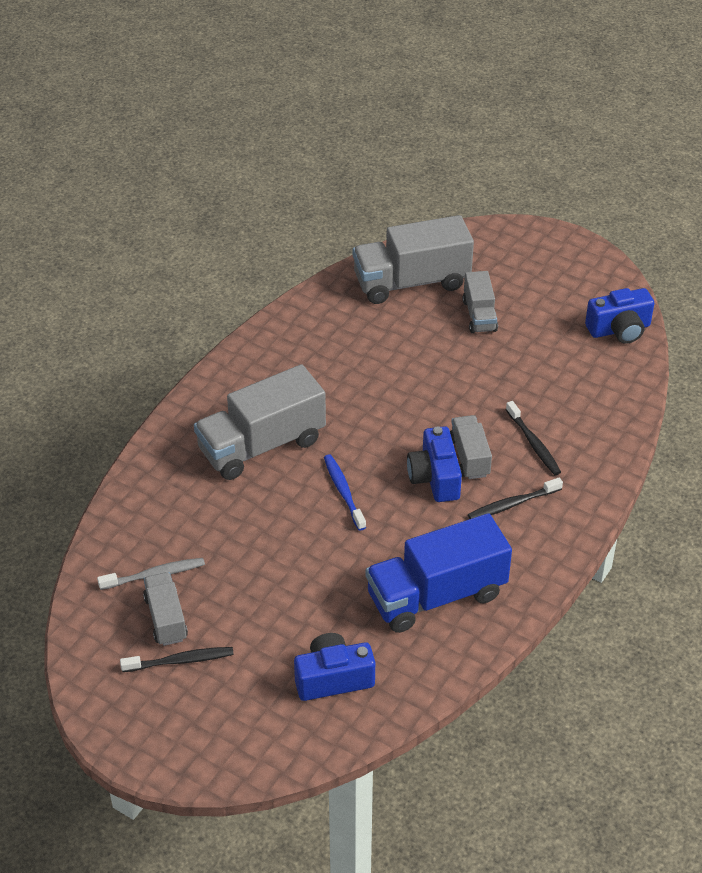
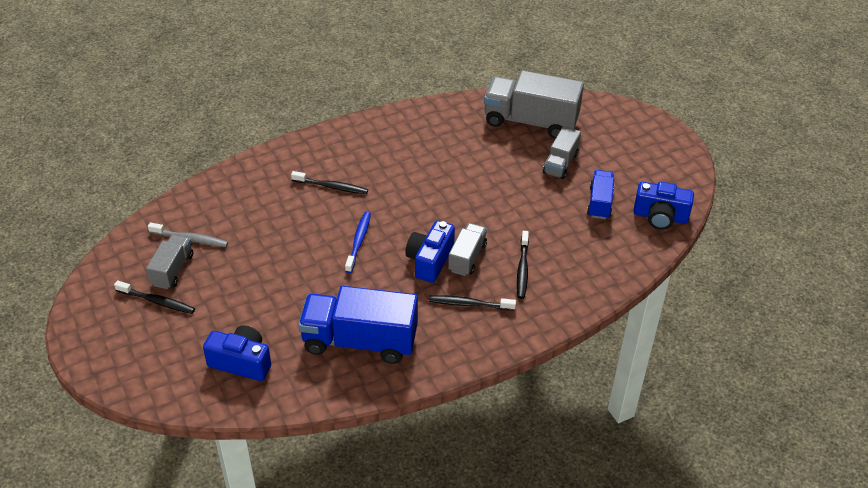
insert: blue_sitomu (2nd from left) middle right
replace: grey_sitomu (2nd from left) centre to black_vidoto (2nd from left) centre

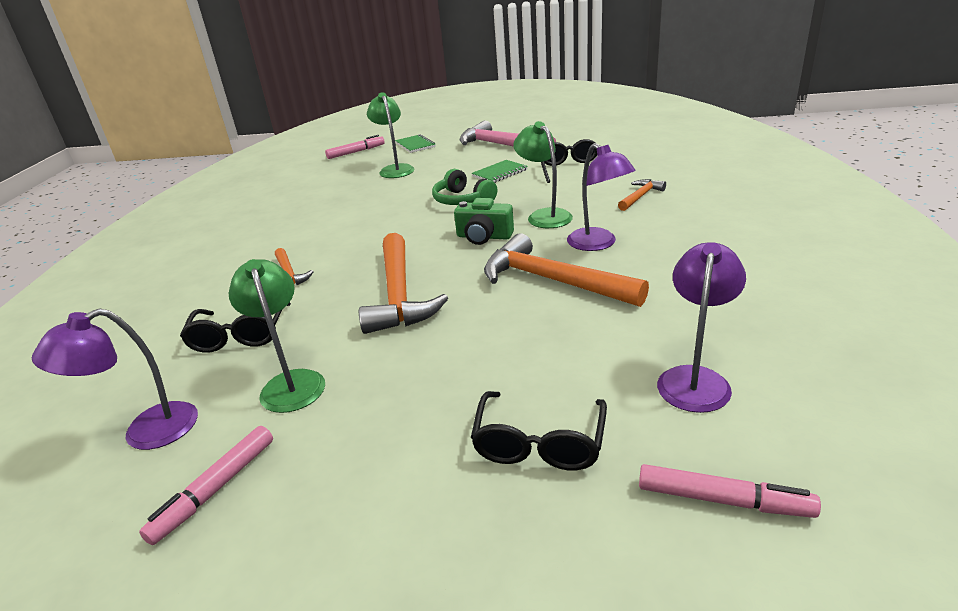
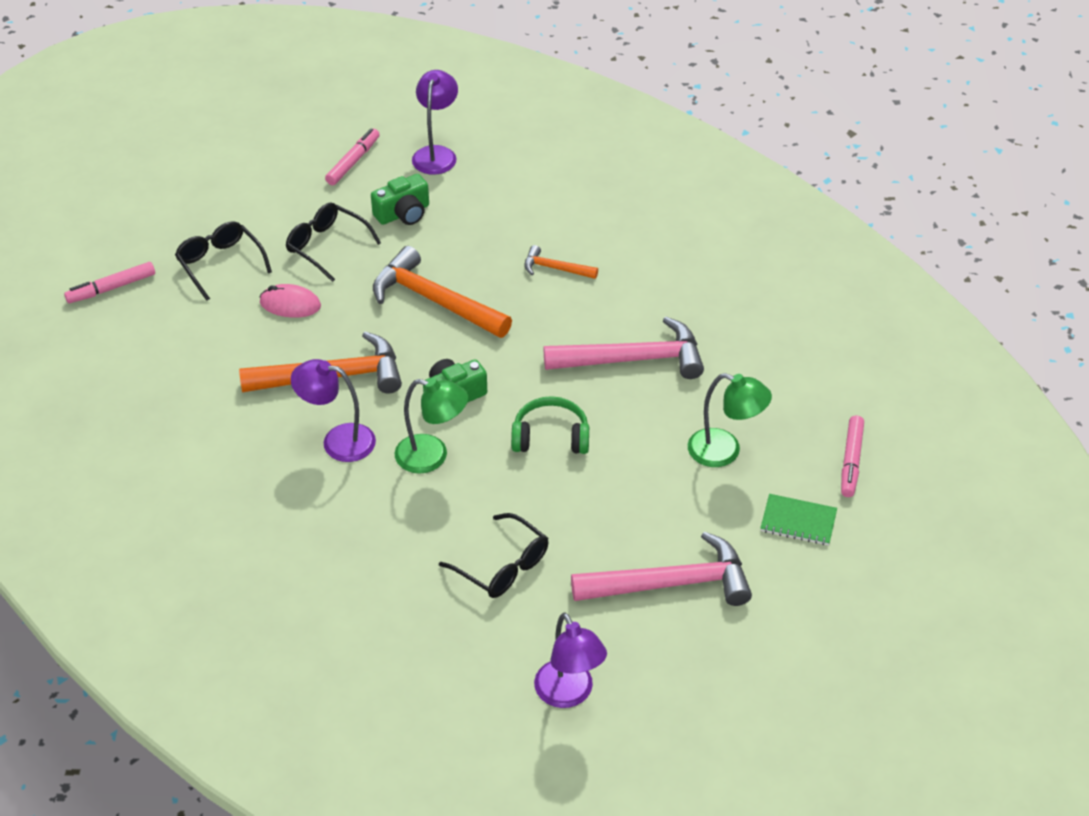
delete: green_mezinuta (2nd from left) top centre; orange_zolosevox (4th from left) top right
insert: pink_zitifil middle left; pink_zolosevox (1st from left) centre
move: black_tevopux (1st from left in the first image) middle left to black_tevopux (2nd from left) top left; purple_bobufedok (3rd from left) middle right to bottom centre
replace: green_bobufedok (1st from left) middle left to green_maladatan (1st from left) top centre
rotate: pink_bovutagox (1st from left in the first image) bottom left = top left 45 degrees clockwise

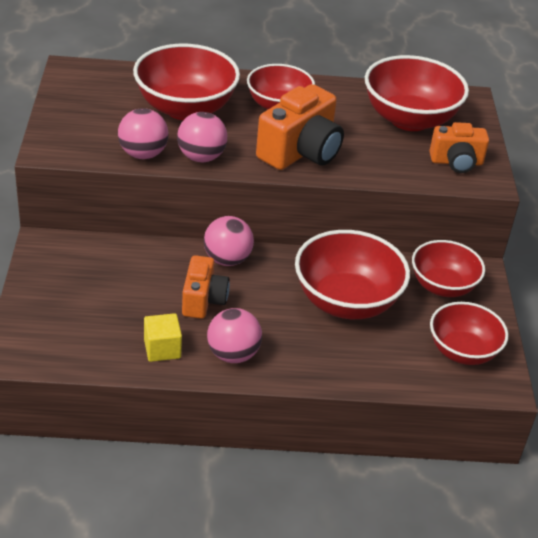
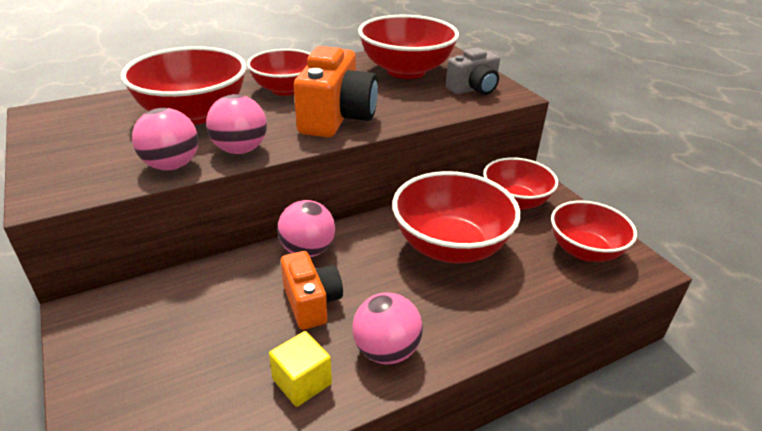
recolor: orange_maladatan (3rd from left) top right to grey_maladatan top centre

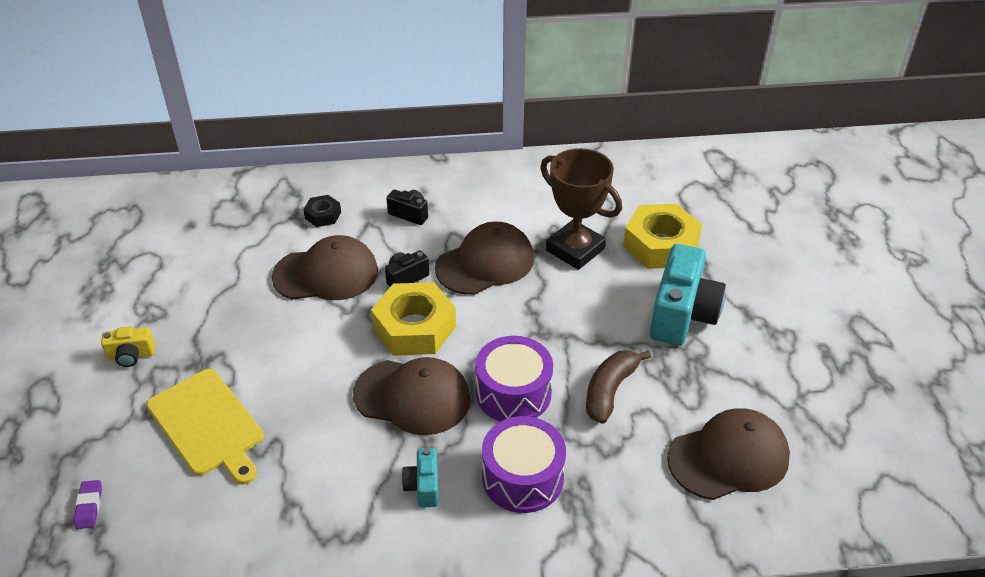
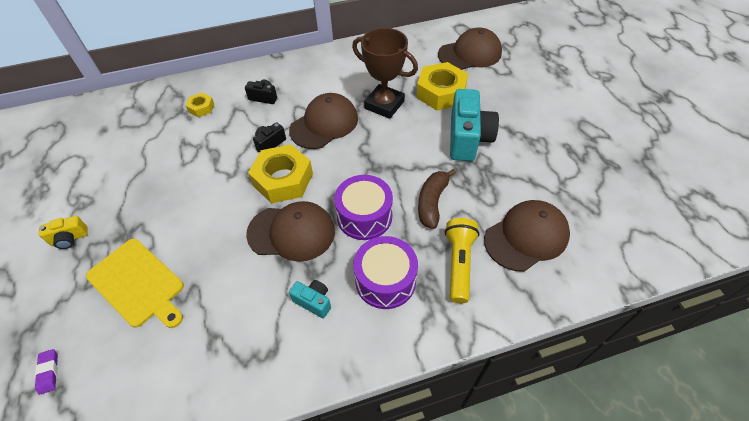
insert: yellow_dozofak centre
move: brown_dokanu (1st from left in the first image) middle left to brown_dokanu (3rd from left) top centre
recolor: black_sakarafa middle left to yellow_sakarafa (1st from left) top left
rotate: turquoise_maladatan (1st from left) bottom centre = bottom centre 135 degrees clockwise

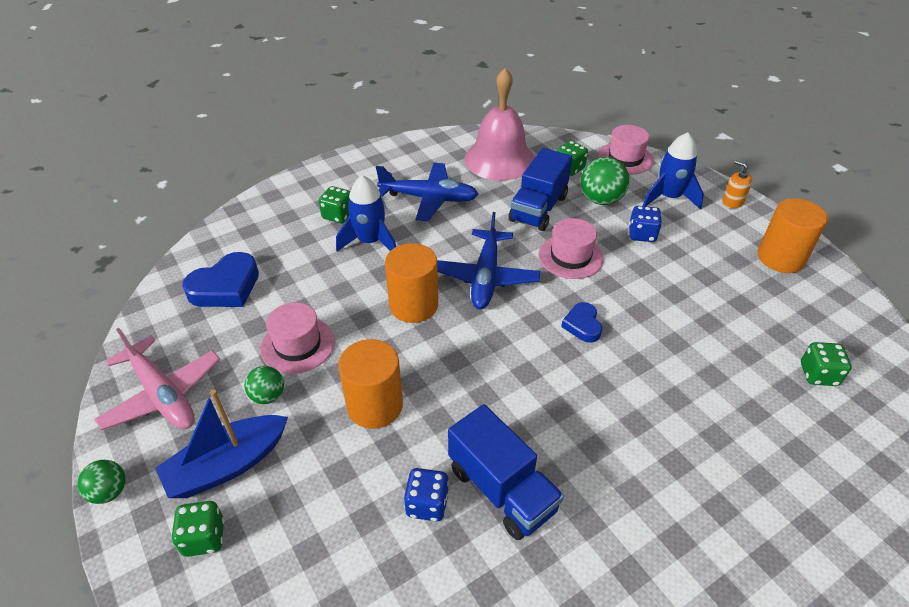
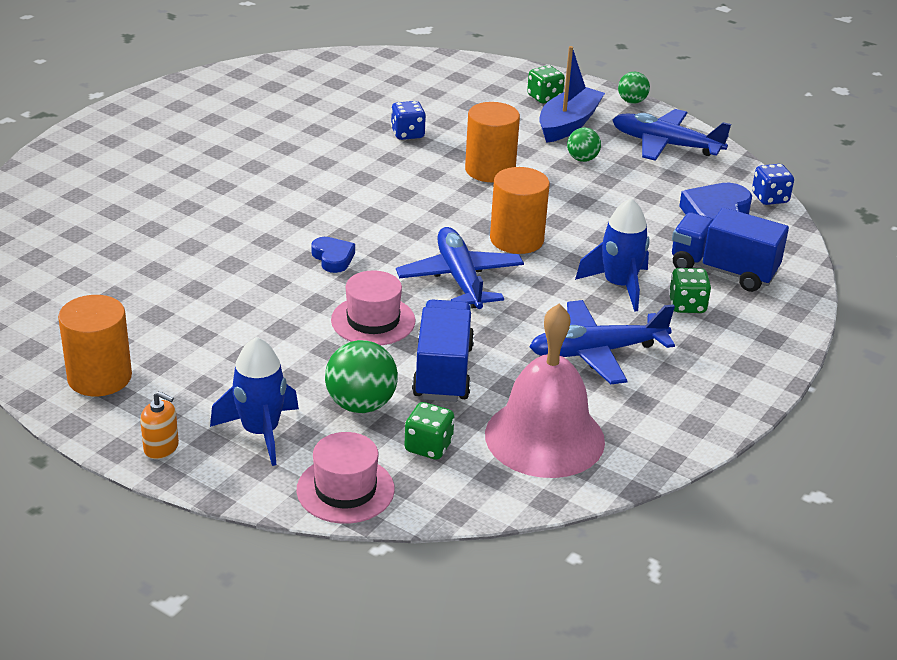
delete: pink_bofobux (1st from left) middle left; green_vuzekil (4th from left) middle right
move: blue_sitomu (1st from left in the first image) bottom centre to blue_sitomu (2nd from left) middle right; blue_vuzekil (2nd from left) middle right to top right
recolor: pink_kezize middle left to blue_kezize (3rd from left) top right

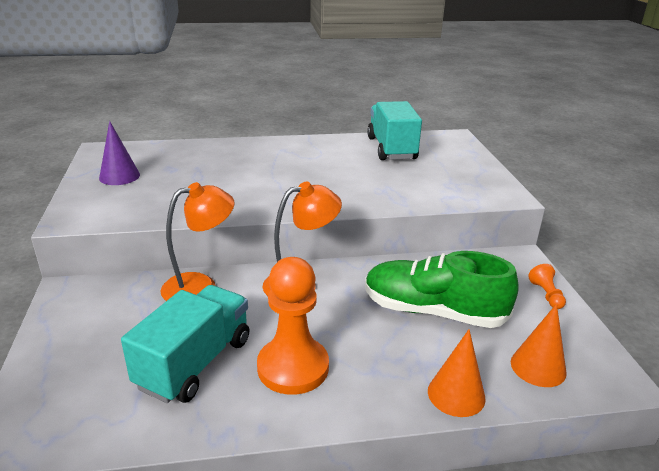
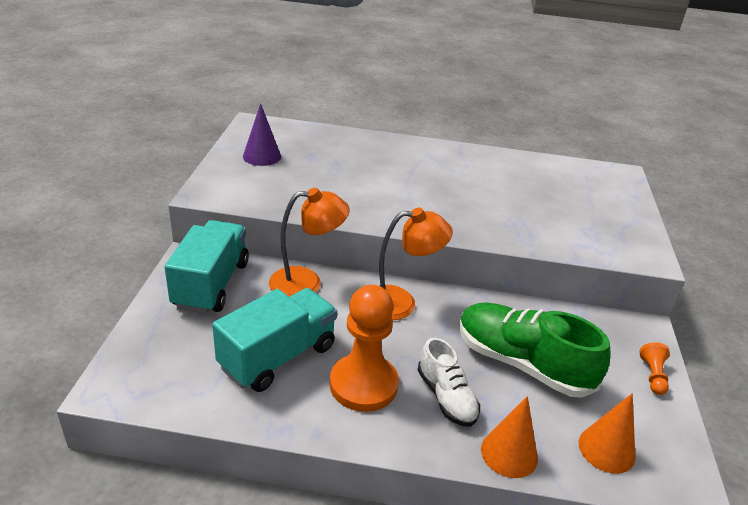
insert: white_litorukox bottom centre
move: turquoise_sitomu (2nd from left in the first image) top centre to turquoise_sitomu (1st from left) middle left

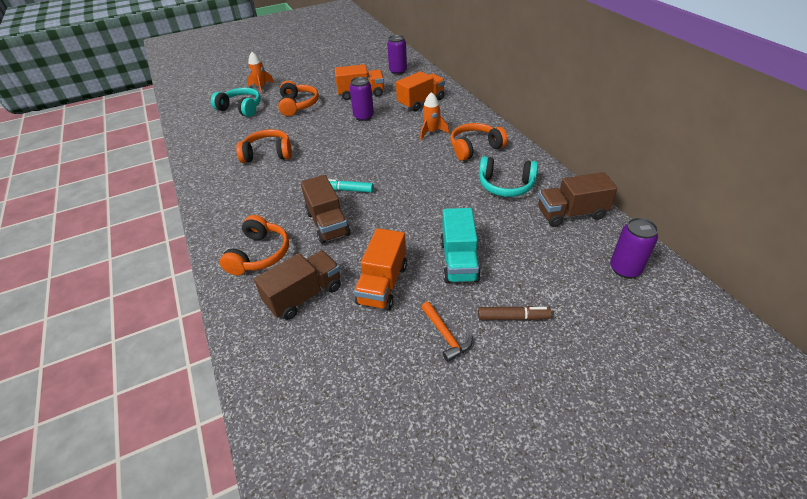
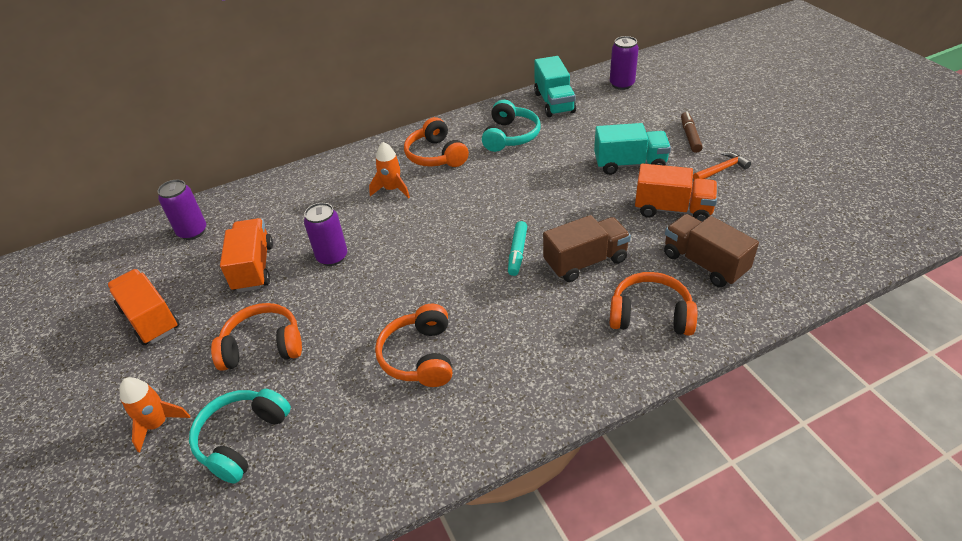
move: orange_sitomu (3rd from left in the first image) top centre to orange_sitomu (1st from left) middle left
recolor: brown_sitomu (3rd from left) middle right to turquoise_sitomu (1st from left) top centre

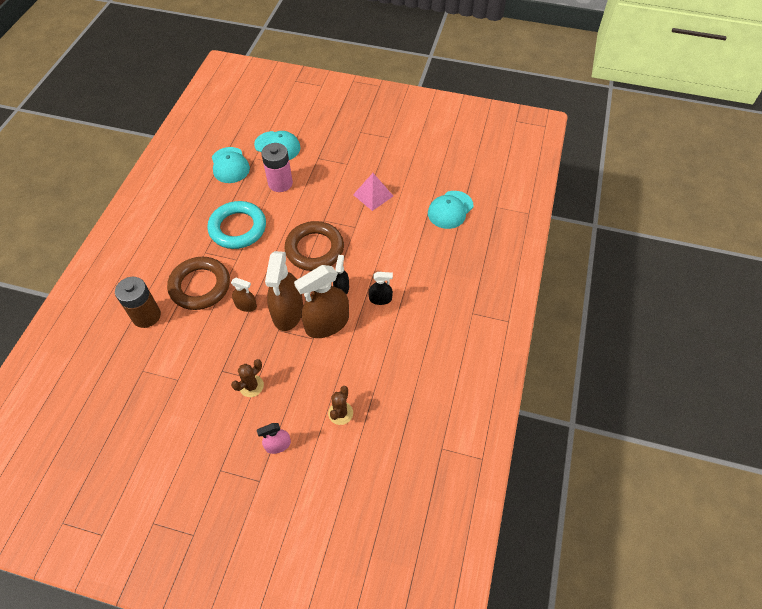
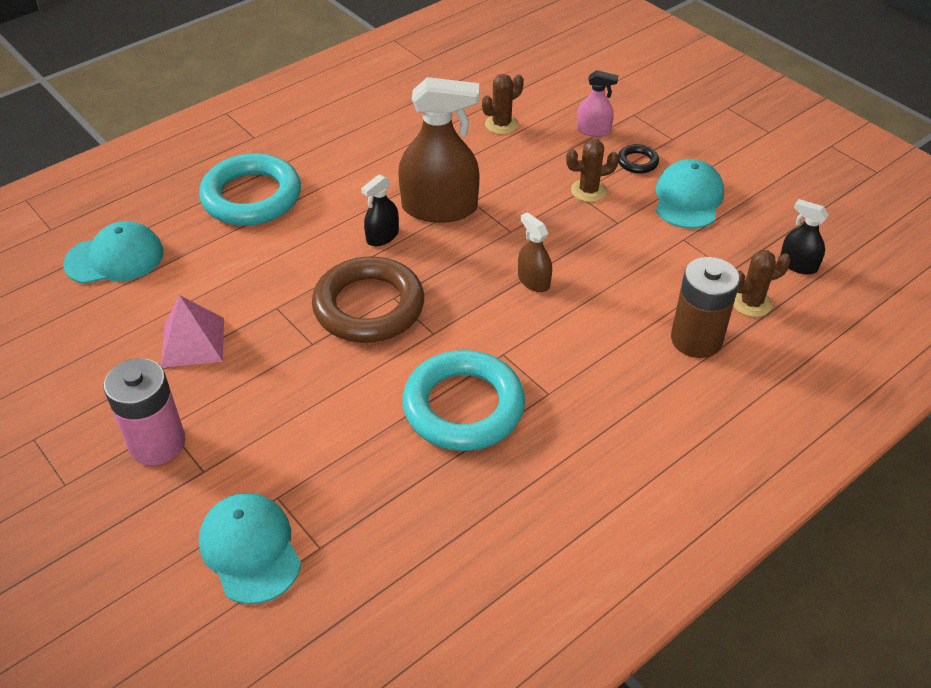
delete: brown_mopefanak (1st from left) middle left; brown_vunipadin (2nd from left) centre
insert: turquoise_mopefanak (1st from left) top left; black_mopefanak top right; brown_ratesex (3rd from left) middle right
move: turquoise_dokanu (1st from left in the first image) top left to turquoise_dokanu (3rd from left) top right; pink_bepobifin top centre to middle left; black_vunipadin (2nd from left) centre to middle right

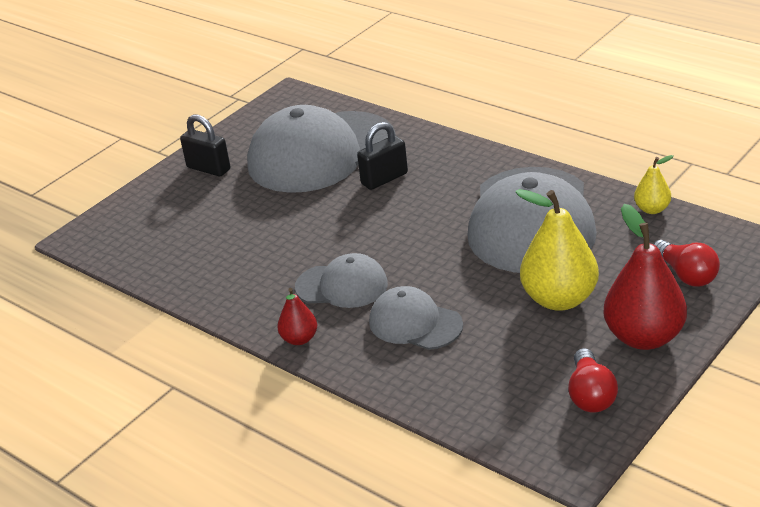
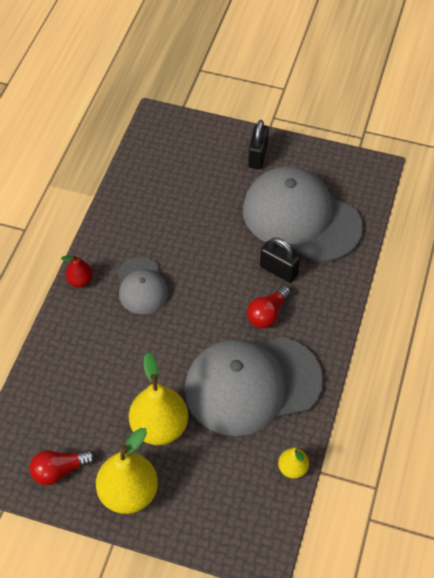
delete: grey_dokanu (3rd from left) centre
move: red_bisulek (2nd from left) middle right to centre
recolor: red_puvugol (2nd from left) middle right to yellow_puvugol (1st from left) bottom left

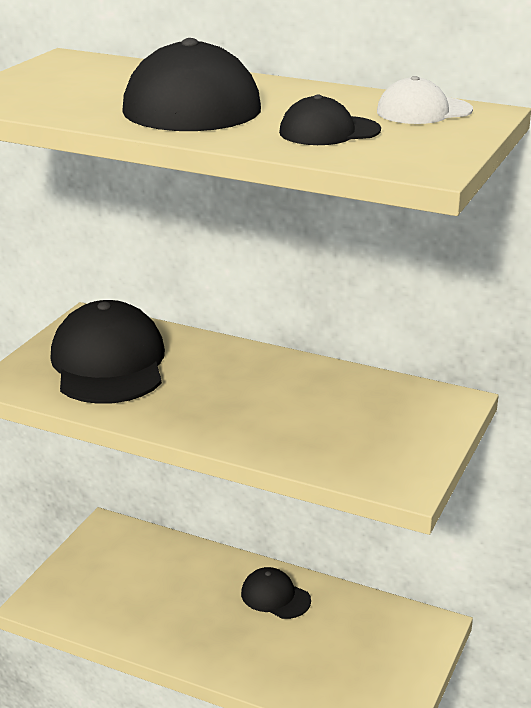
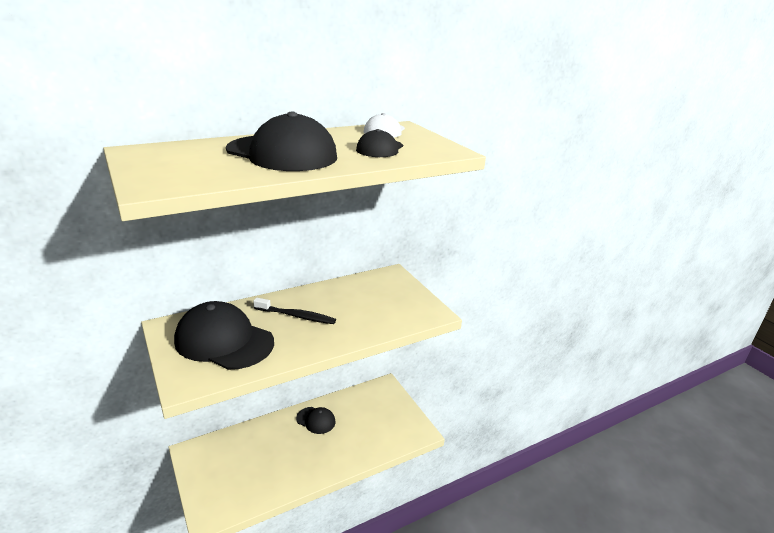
insert: black_vidoto centre
rotate: black_dokanu (3rd from left) bottom centre = bottom centre 135 degrees counterclockwise

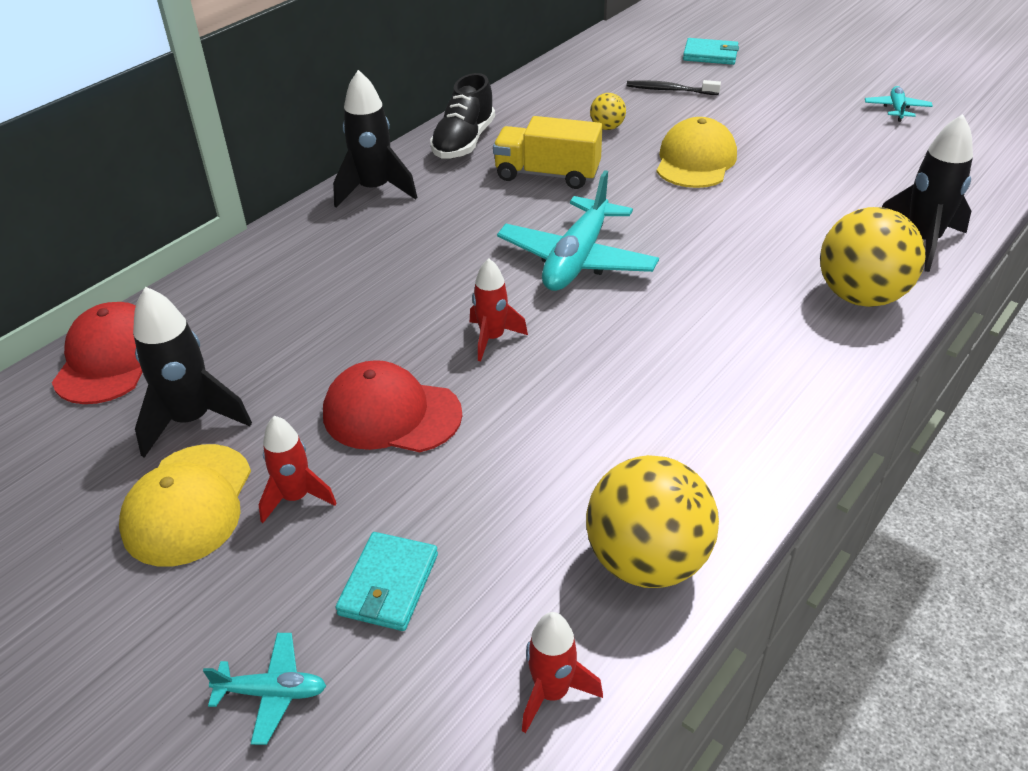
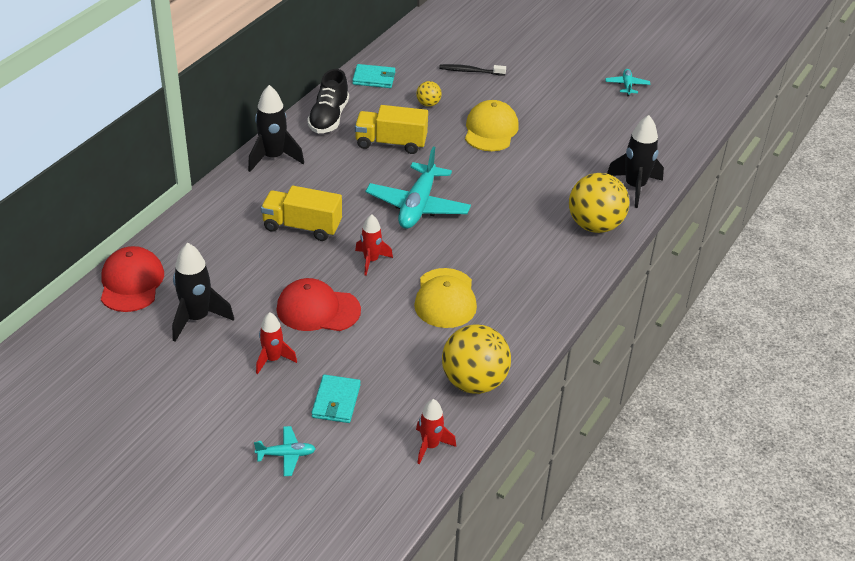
insert: yellow_sitomu (1st from left) centre
move: yellow_dokanu (1st from left) middle left to centre; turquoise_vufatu (2nd from left) top right to top centre

